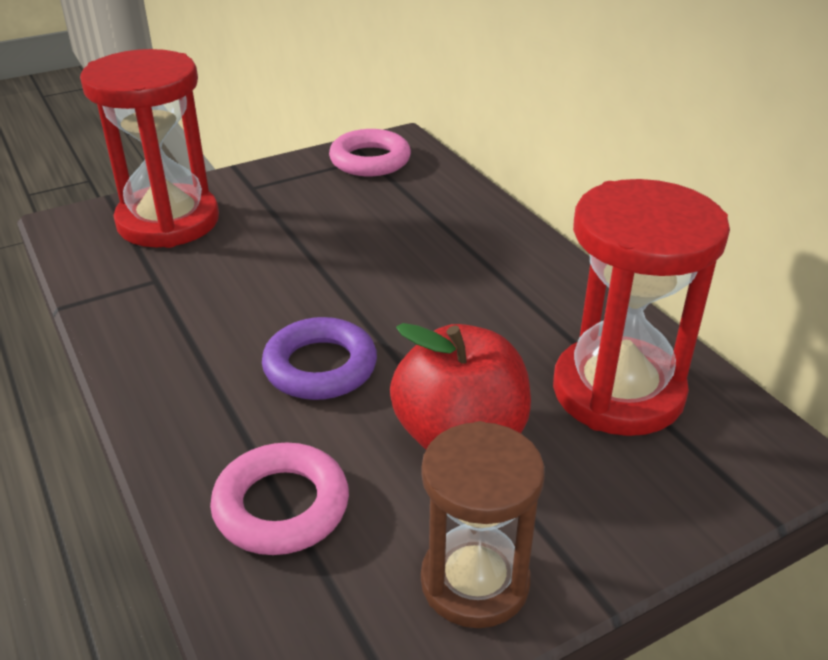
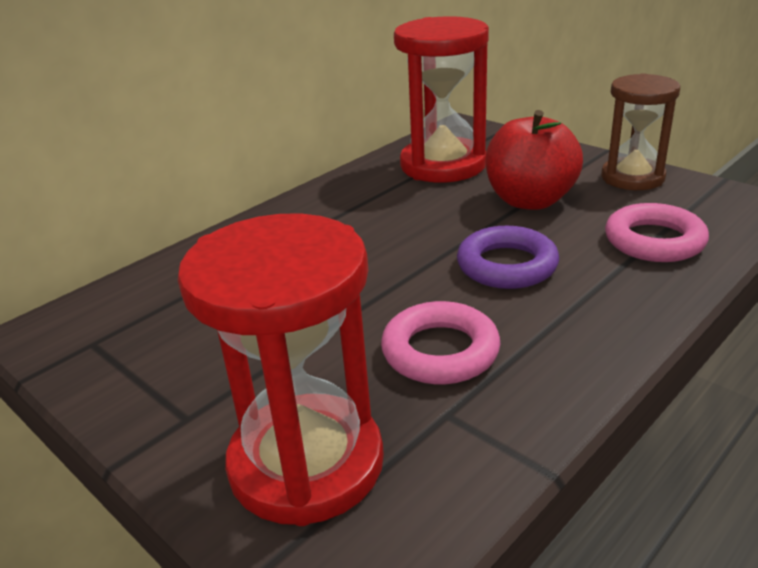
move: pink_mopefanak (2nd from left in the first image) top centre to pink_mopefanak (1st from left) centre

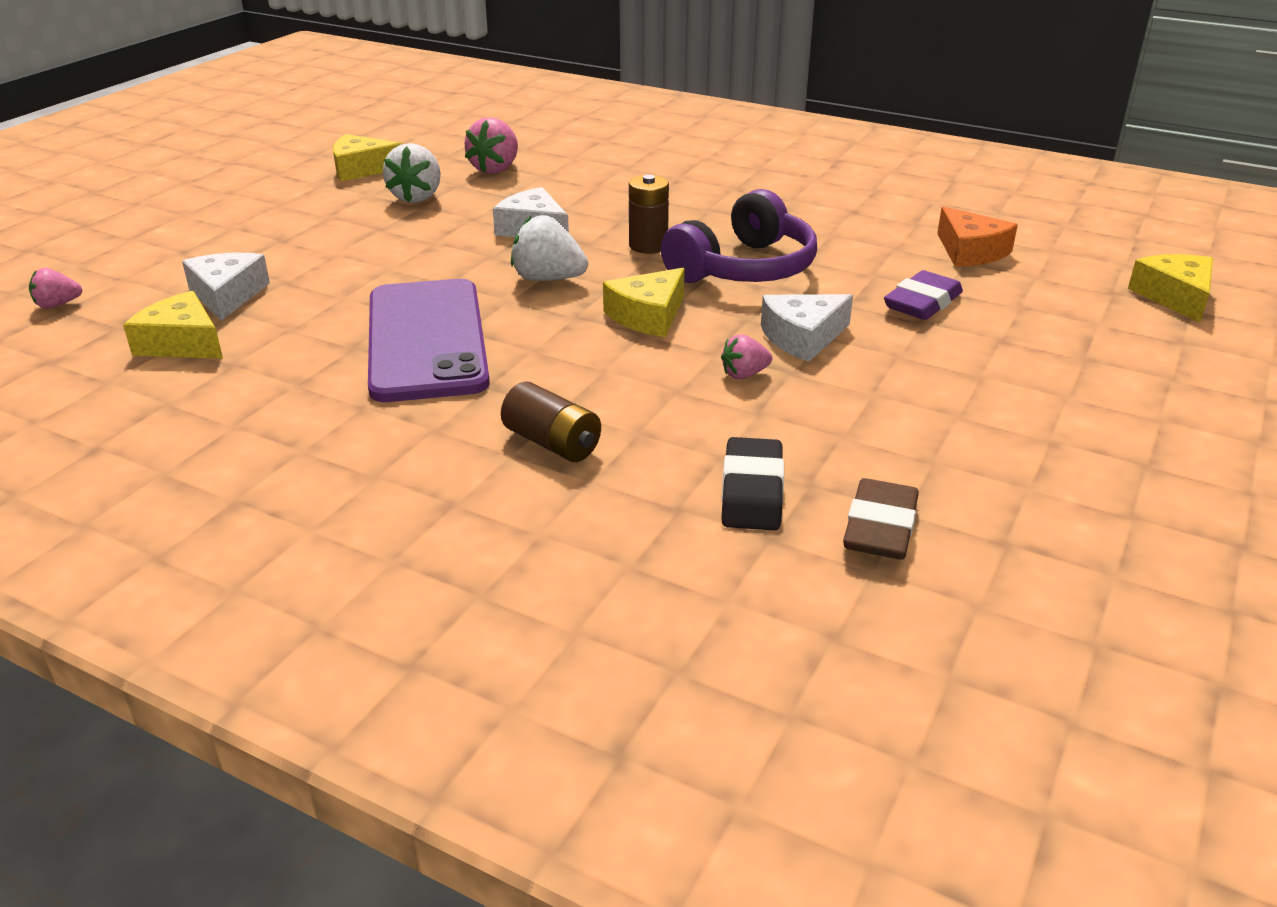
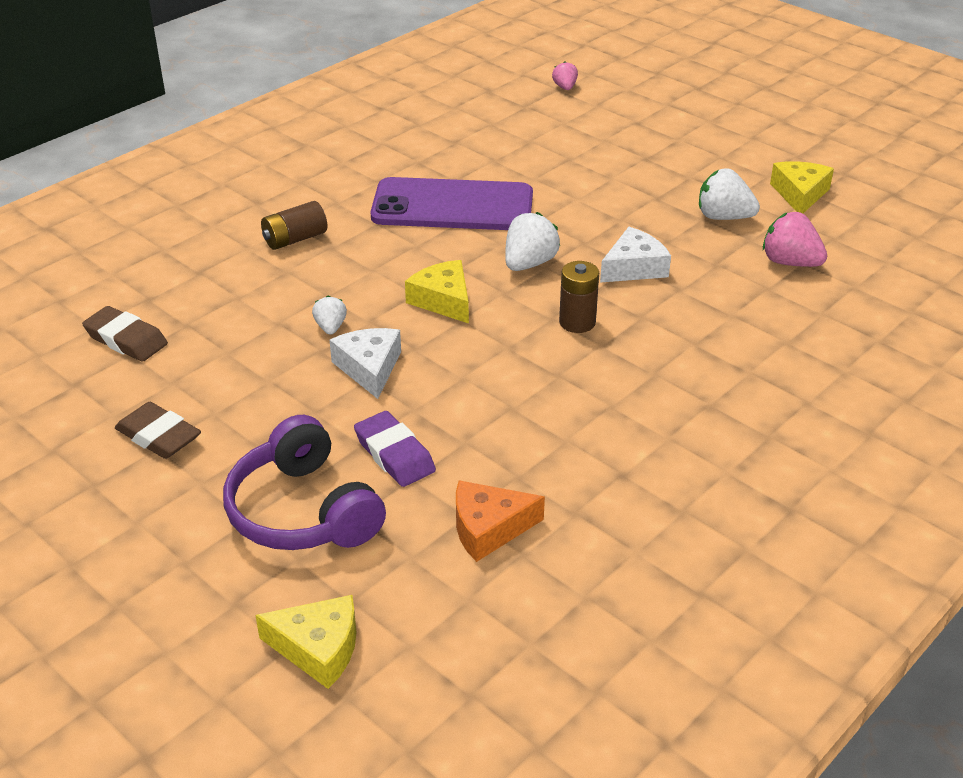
delete: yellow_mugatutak (1st from left) middle left; white_mugatutak (1st from left) top left; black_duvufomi centre
insert: brown_duvufomi (2nd from left) middle left
move: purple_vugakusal top centre to middle left
recolor: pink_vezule (3rd from left) centre to white_vezule (1st from left) centre

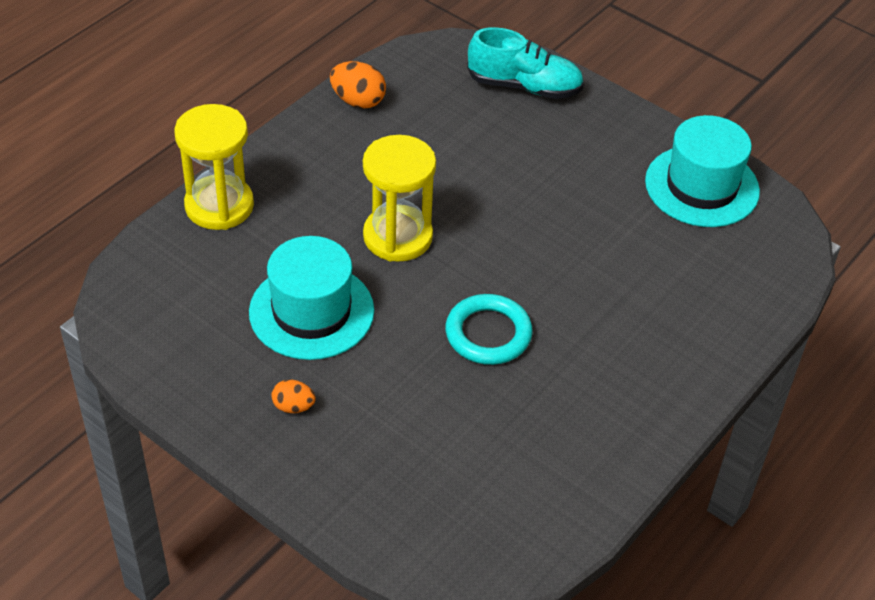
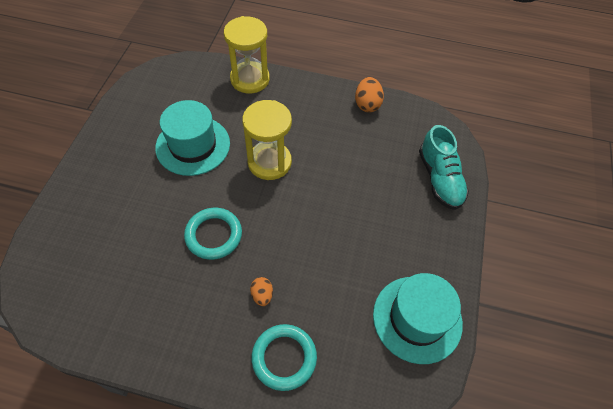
insert: turquoise_mopefanak (2nd from left) bottom centre
move: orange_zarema (1st from left) centre to bottom centre

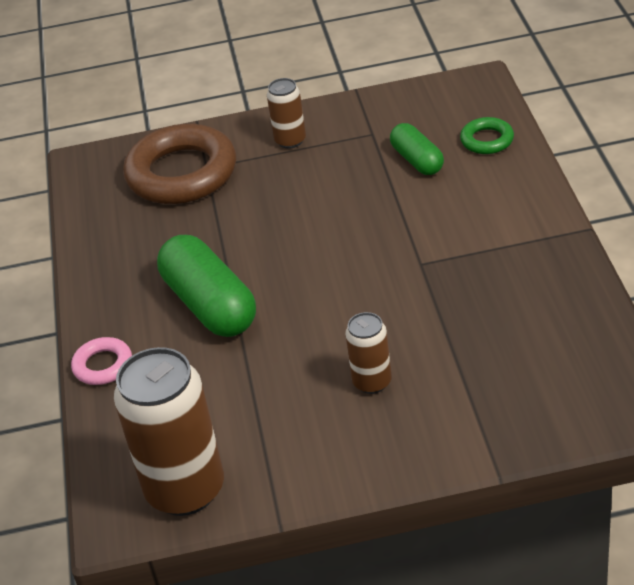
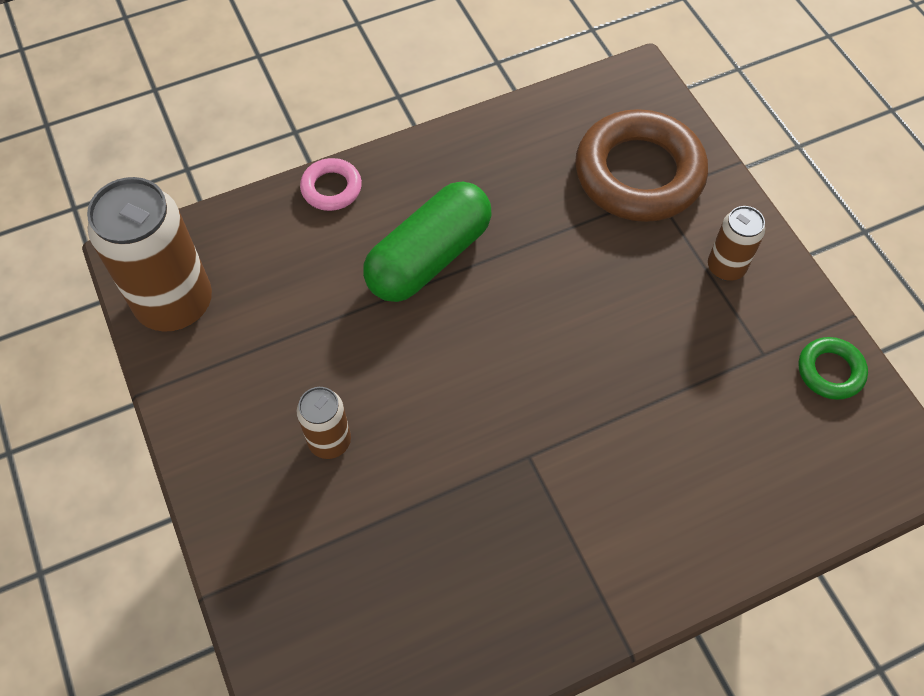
delete: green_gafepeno (2nd from left) top centre
move: green_mopefanak top right to middle right

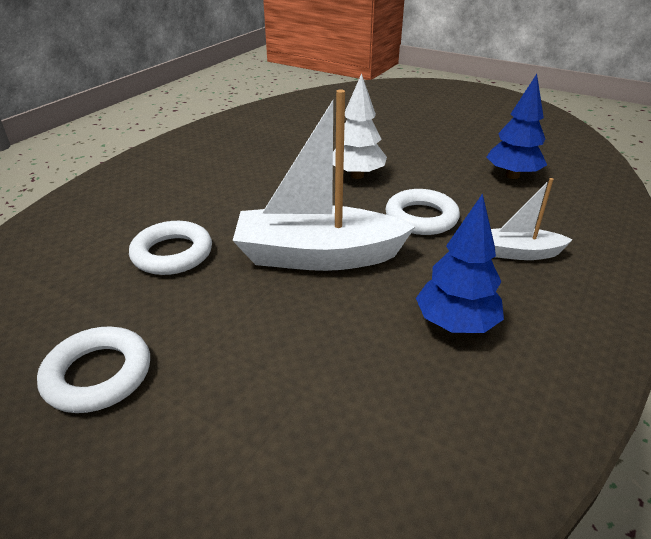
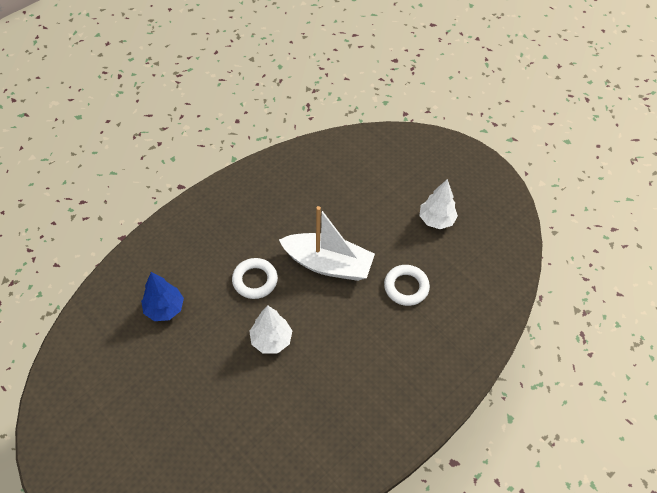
delete: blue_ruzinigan (1st from left) middle right; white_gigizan (2nd from left) middle right
replace: white_mopefanak (1st from left) bottom left to white_ruzinigan (2nd from left) middle right

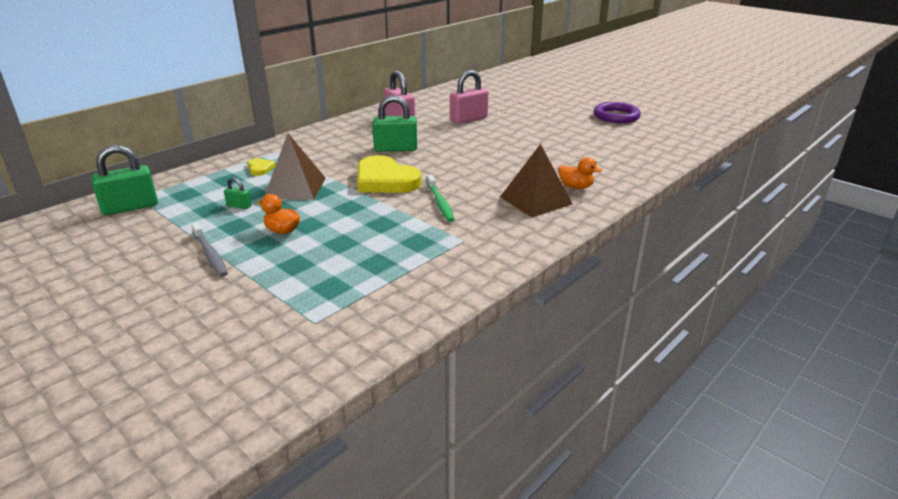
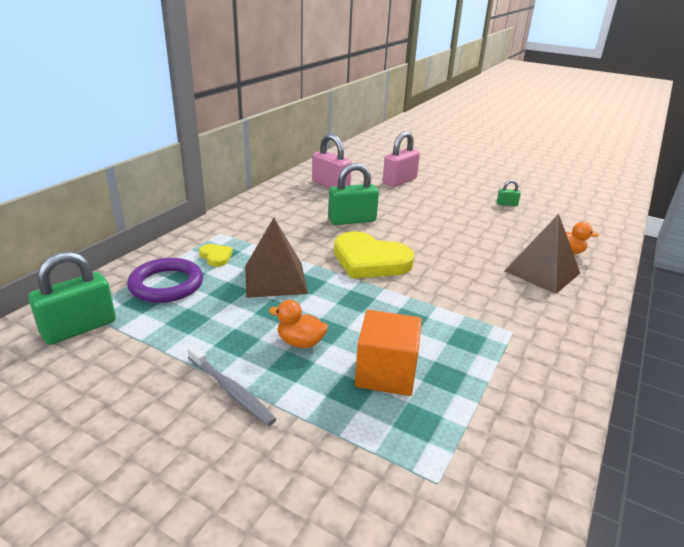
delete: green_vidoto centre
insert: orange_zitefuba centre
move: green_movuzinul (2nd from left in the first image) middle left to green_movuzinul (3rd from left) middle right; purple_mopefanak top right to middle left

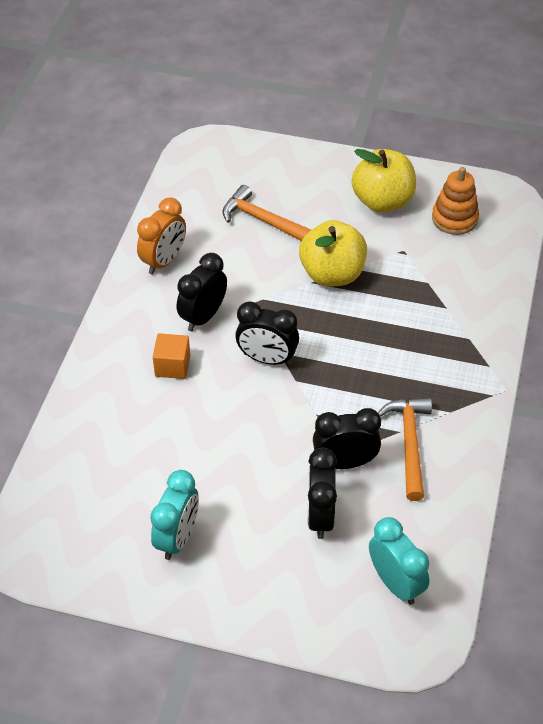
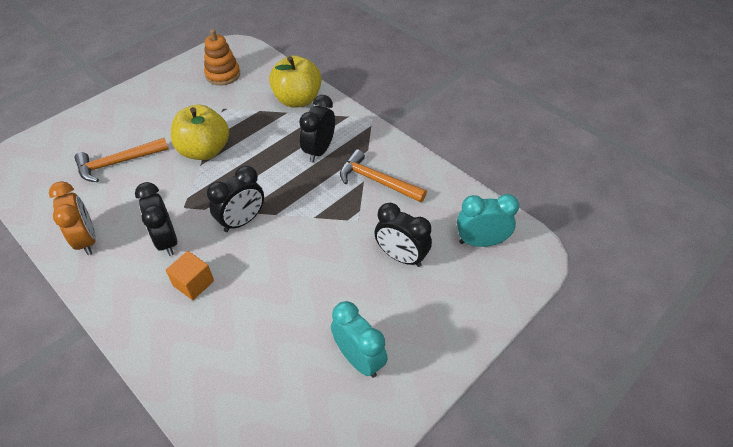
move: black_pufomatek (4th from left in the first image) centre to black_pufomatek (3rd from left) top centre; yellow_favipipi (2nd from left) top right to top centre

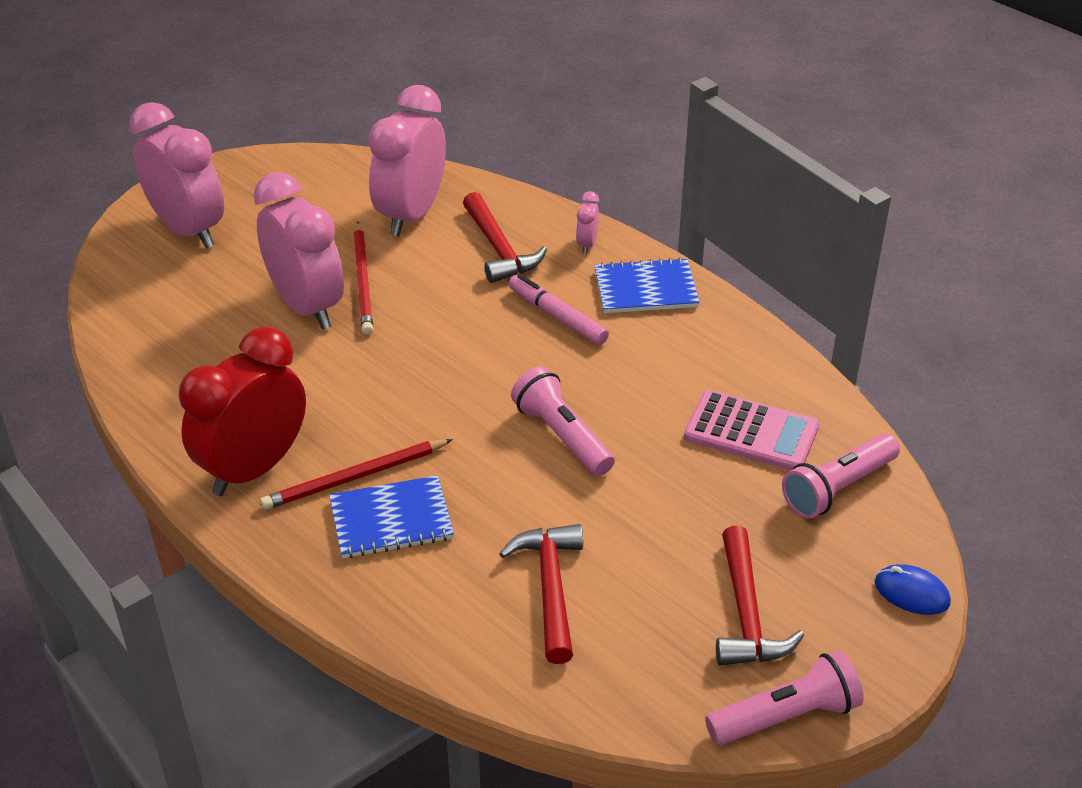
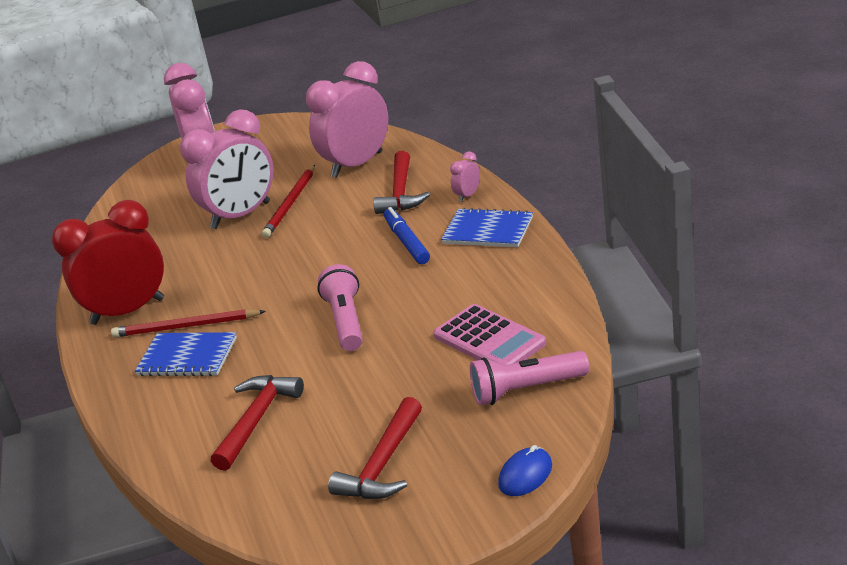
delete: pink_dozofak (2nd from left) bottom right
recolor: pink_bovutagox centre to blue_bovutagox centre
rotate: pink_pufomatek (2nd from left) top left = top left 60 degrees clockwise; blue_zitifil bottom right = bottom centre 75 degrees clockwise

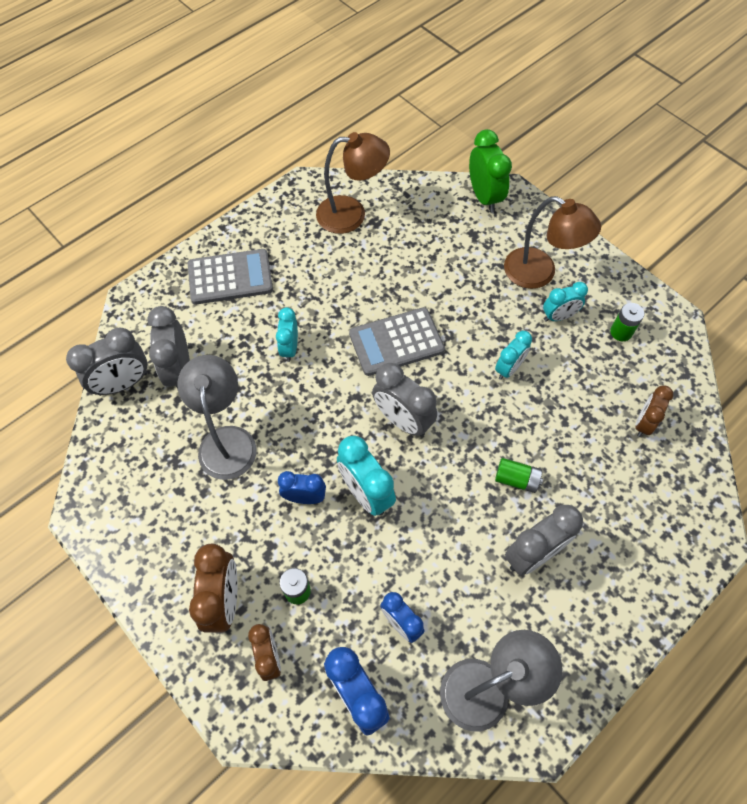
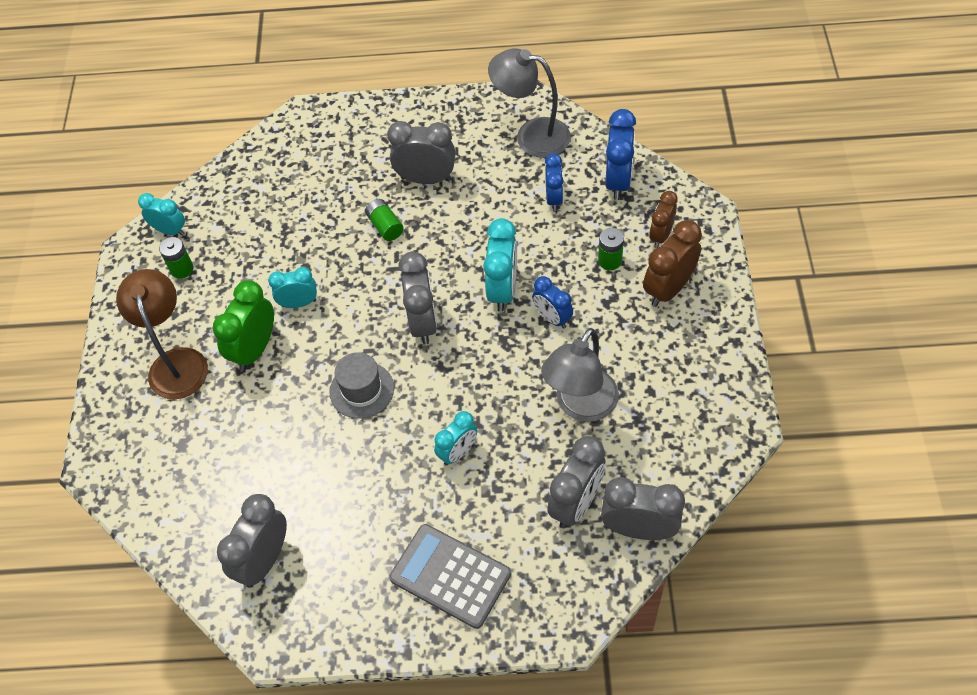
delete: brown_pufomatek (3rd from left) middle right
move: green_pufomatek top centre to middle left; turquoise_pufomatek (4th from left in the first image) middle right to turquoise_pufomatek (1st from left) top left
replace: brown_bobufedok (1st from left) top centre to grey_pufomatek (1st from left) bottom left; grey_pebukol (2nd from left) centre to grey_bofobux centre

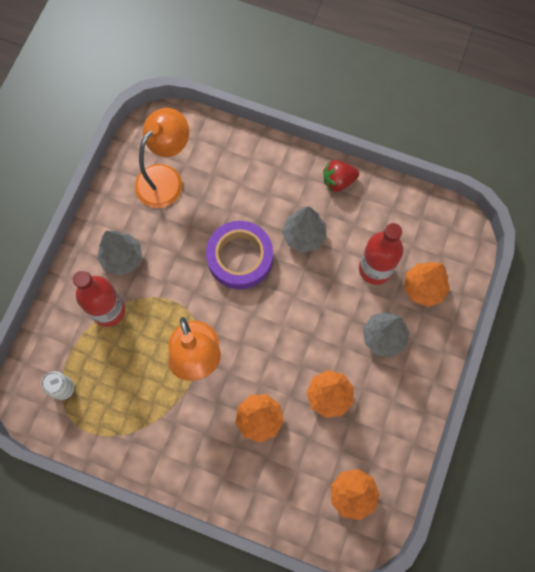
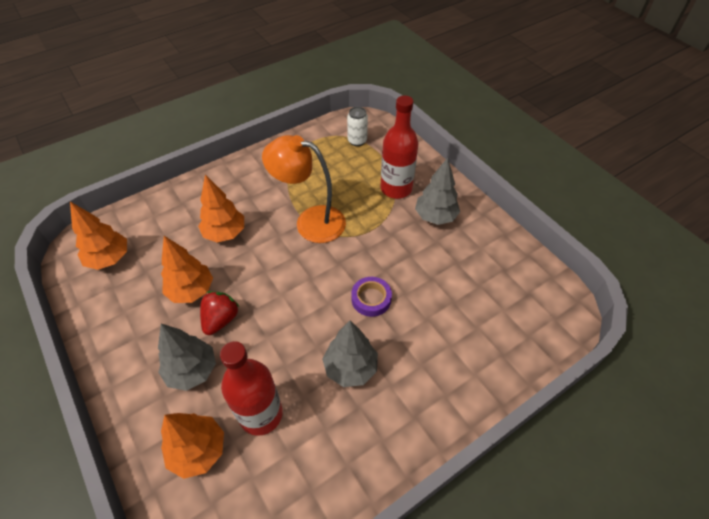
delete: orange_bobufedok (1st from left) top left
move: red_vezule top centre to middle left
resize: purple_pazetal centre = centre x0.54

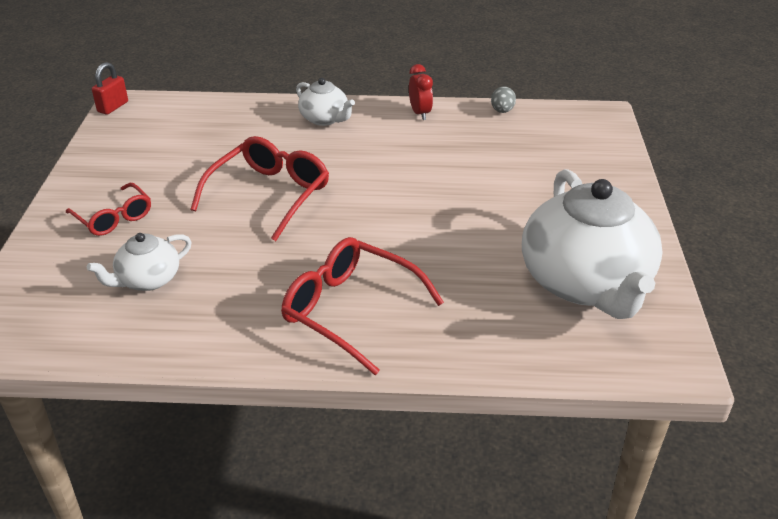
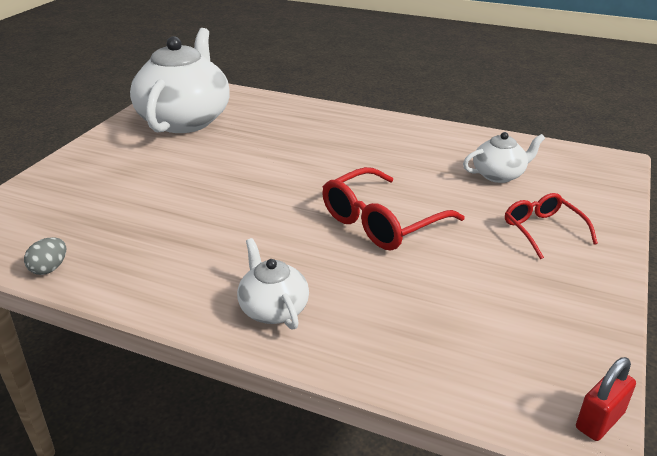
delete: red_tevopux (3rd from left) centre; red_pufomatek top centre

